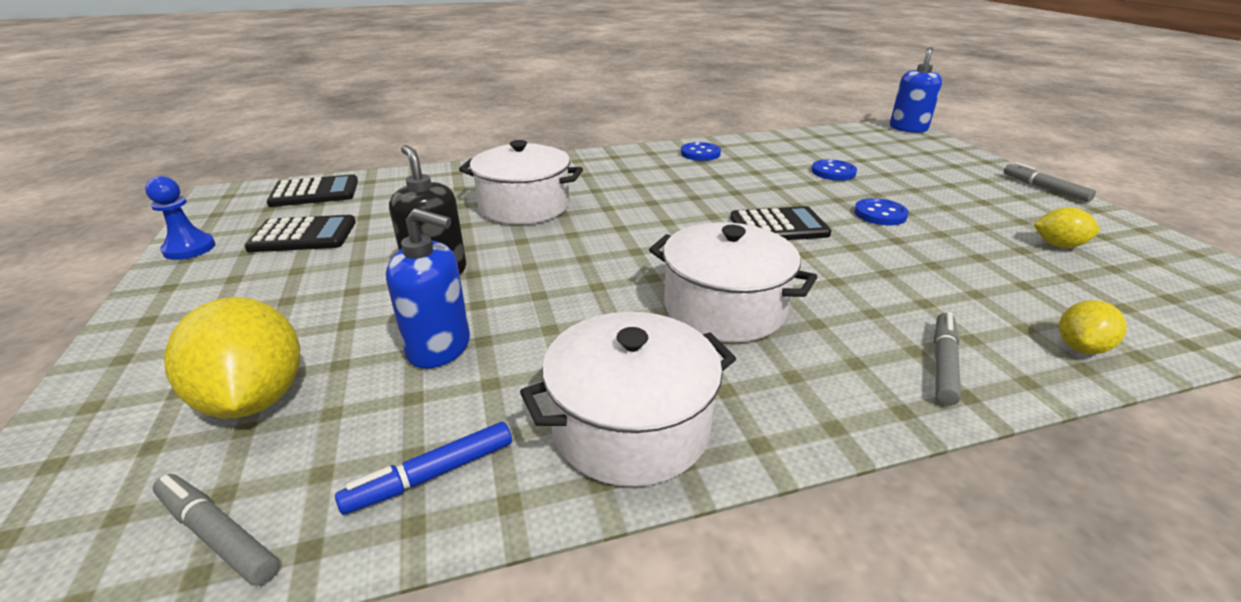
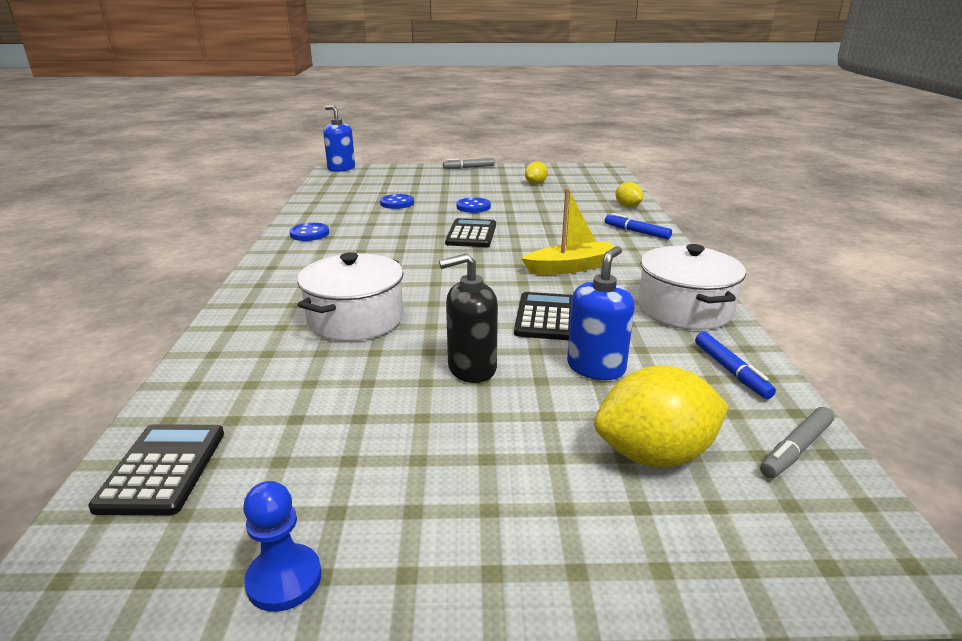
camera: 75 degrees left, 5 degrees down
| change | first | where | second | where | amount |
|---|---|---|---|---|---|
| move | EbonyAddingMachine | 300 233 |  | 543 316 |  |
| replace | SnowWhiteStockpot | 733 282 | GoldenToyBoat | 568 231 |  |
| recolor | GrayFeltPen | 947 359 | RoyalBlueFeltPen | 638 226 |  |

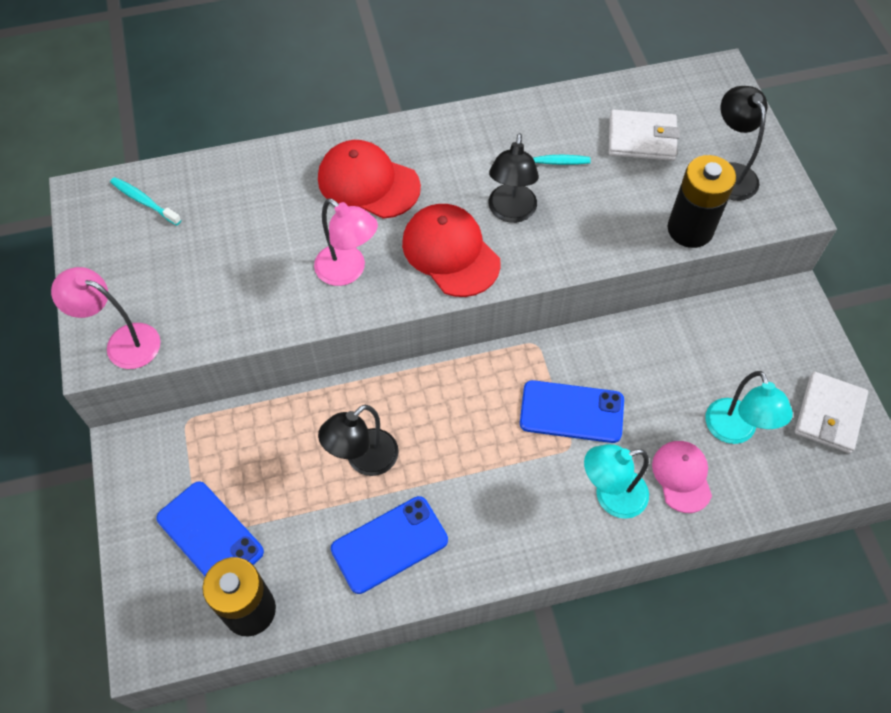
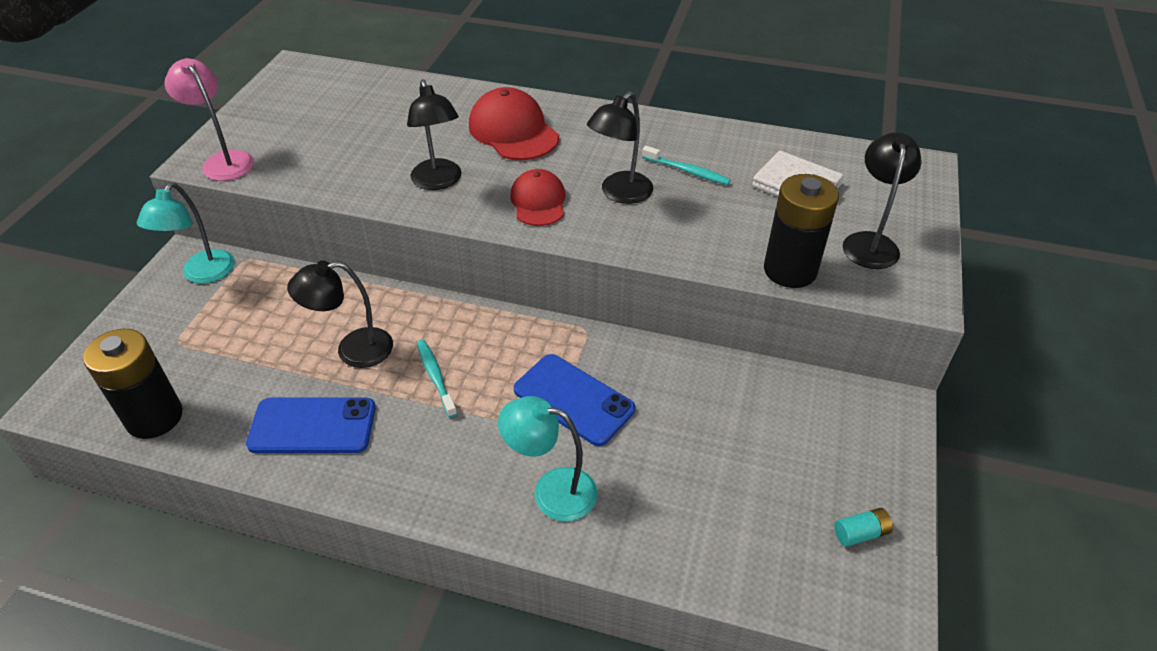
camera: 30 degrees right, 15 degrees down
| change | first | where | second | where | amount |
|---|---|---|---|---|---|
| move | TurquoiseToothbrush | 145 201 |  | 437 379 |  |
| delete | RoyalBlueMobilePhone | 210 528 |  |  |  |
| recolor | RosePinkDeskLamp | 346 242 | EbonyDeskLamp | 434 134 |  |
| resize | ScarletPeakedCap | 451 250 |  | 537 197 | x0.66 |
| delete | RosePinkPeakedCap | 682 477 |  |  |  |
| move | TurquoiseDeskLamp | 749 407 |  | 186 233 |  |
| replace | SnowWhiteWallet | 831 412 | TurquoiseAaBattery | 863 527 |  |

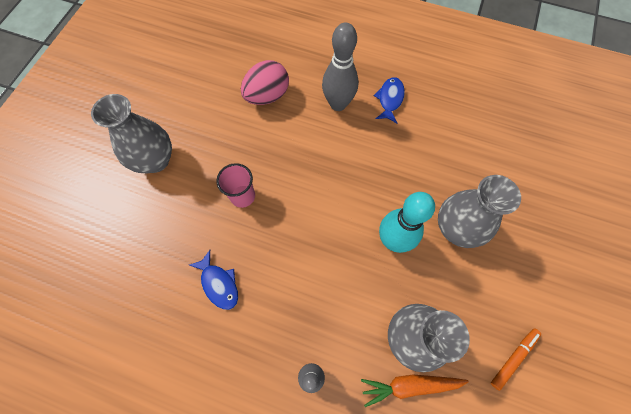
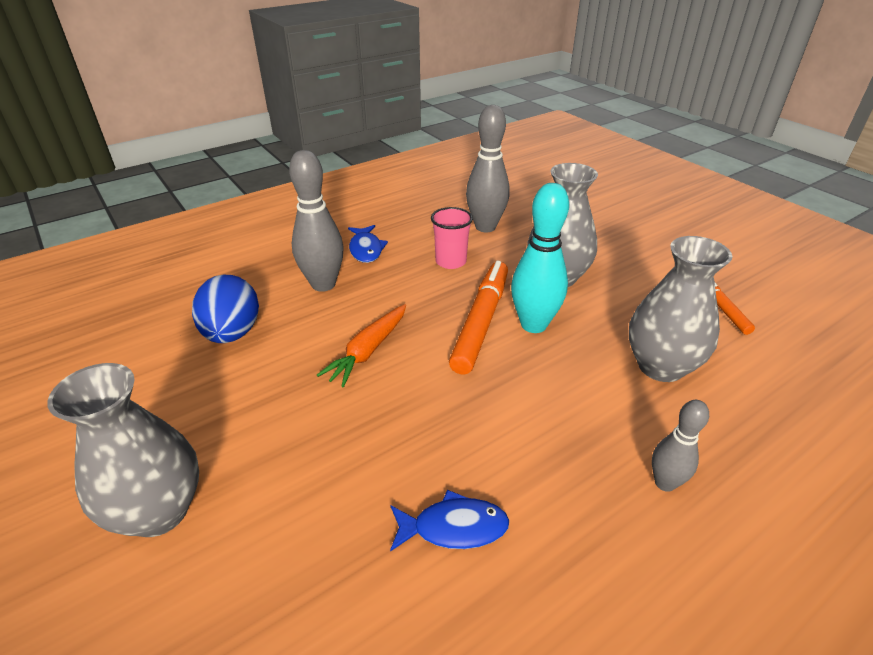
camera: 55 degrees left, 30 degrees down
| change | first | where | second | where | amount |
|---|---|---|---|---|---|
| move | RosePinkCup | 235 185 |  | 452 238 |  |
| recolor | RosePinkEgg | 265 82 | RoyalBlueEgg | 225 309 |  |
| move | OrangeToyCarrot | 415 391 |  | 361 346 |  |
| rotate | RoyalBlueFish | 389 100 |  | 368 244 | 150 degrees counterclockwise |
| insert |  |  | OrangeFeltPen | 478 318 |  |
| insert |  |  | GraySkittle | 487 168 |  |

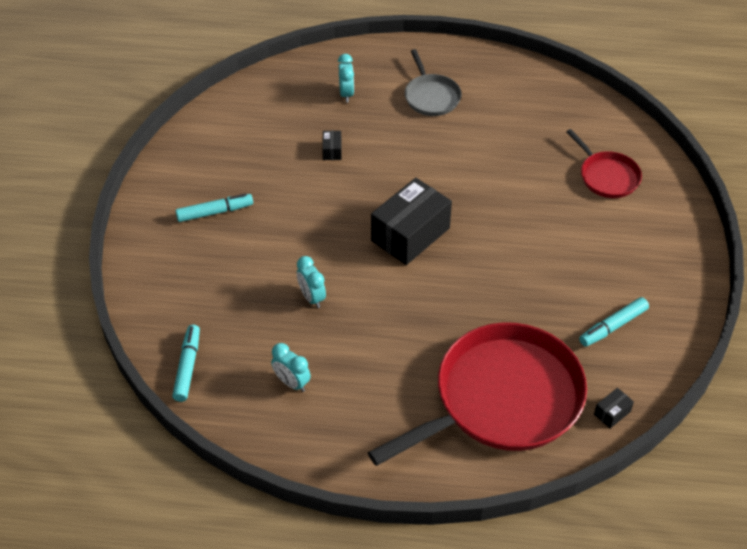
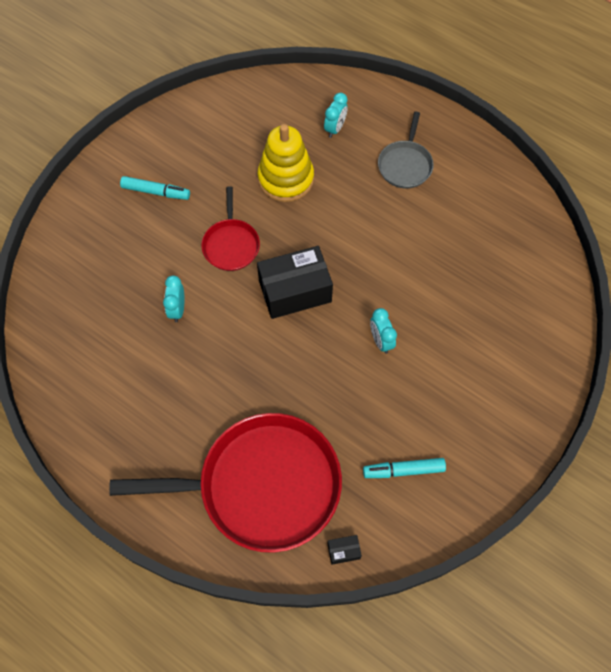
camera: 30 degrees right, 15 degrees up
| change | first | where | second | where | amount |
|---|---|---|---|---|---|
| delete | TurquoiseFeltPen | 186 363 |  |  |  |
| move | TurquoiseClock | 291 367 |  | 383 331 |  |
| replace | EbonyPackage | 332 145 | GoldenRingStacker | 285 163 |  |
| move | ScarletSkillet | 604 163 |  | 230 228 |  |

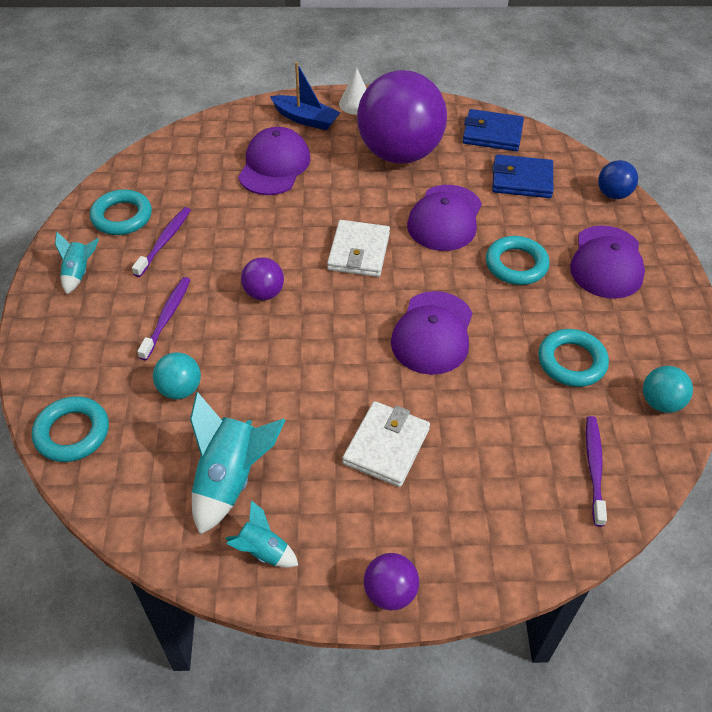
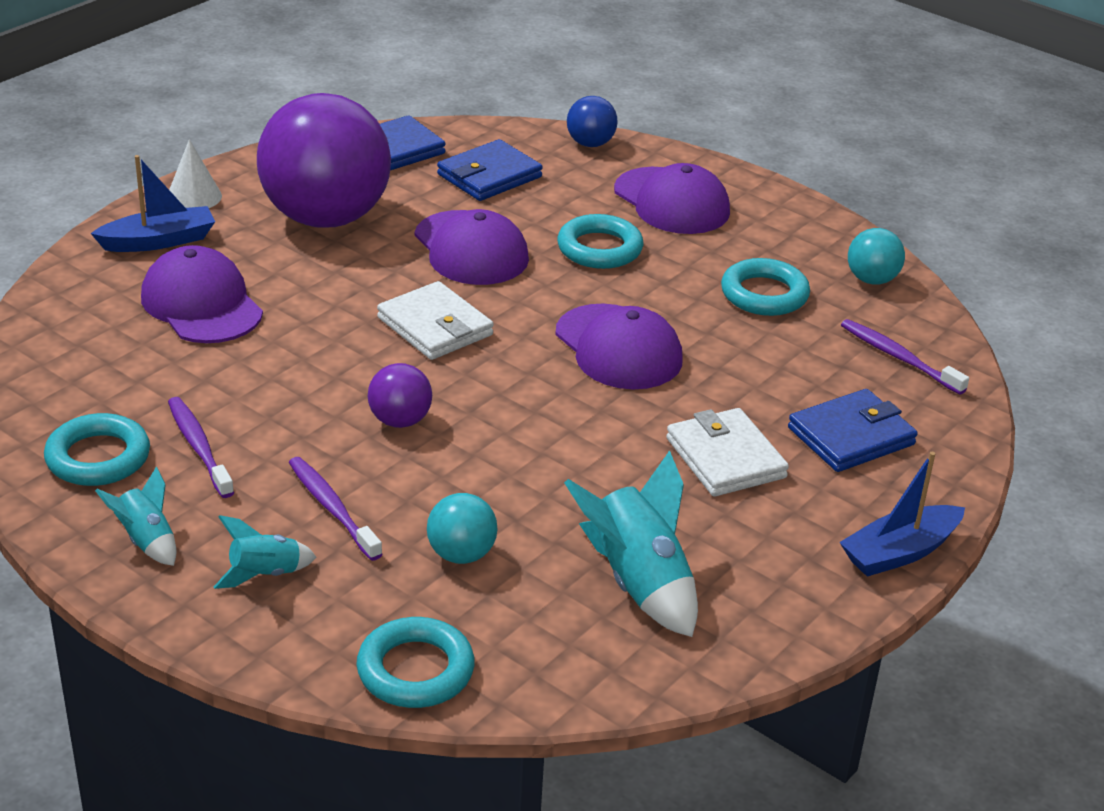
camera: 50 degrees left, 15 degrees down
| change | first | where | second | where | amount |
|---|---|---|---|---|---|
| move | TurquoiseRocket | 262 534 |  | 265 552 |  |
| replace | VioletBall | 391 581 | RoyalBlueToyBoat | 902 514 |  |
| insert |  |  | RoyalBlueWallet | 853 430 |  |

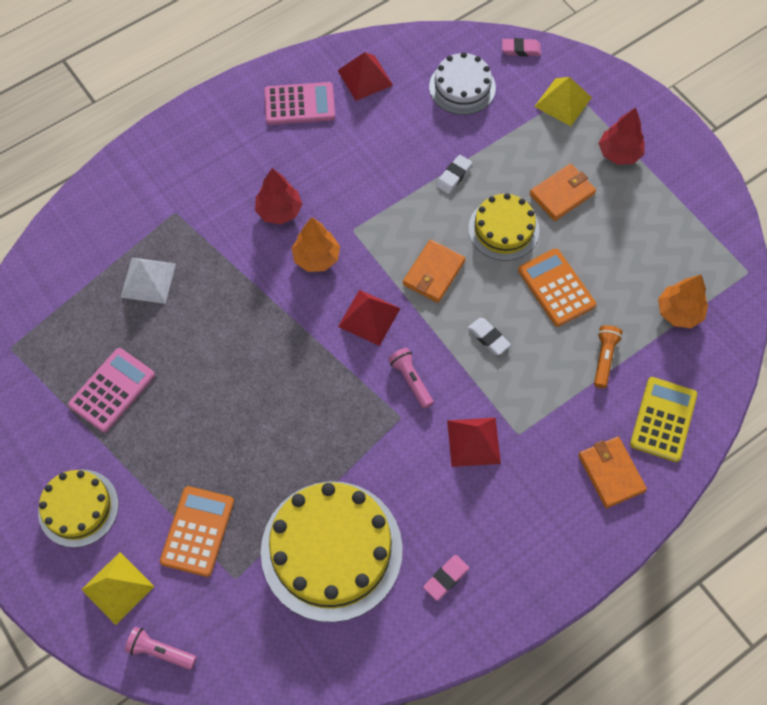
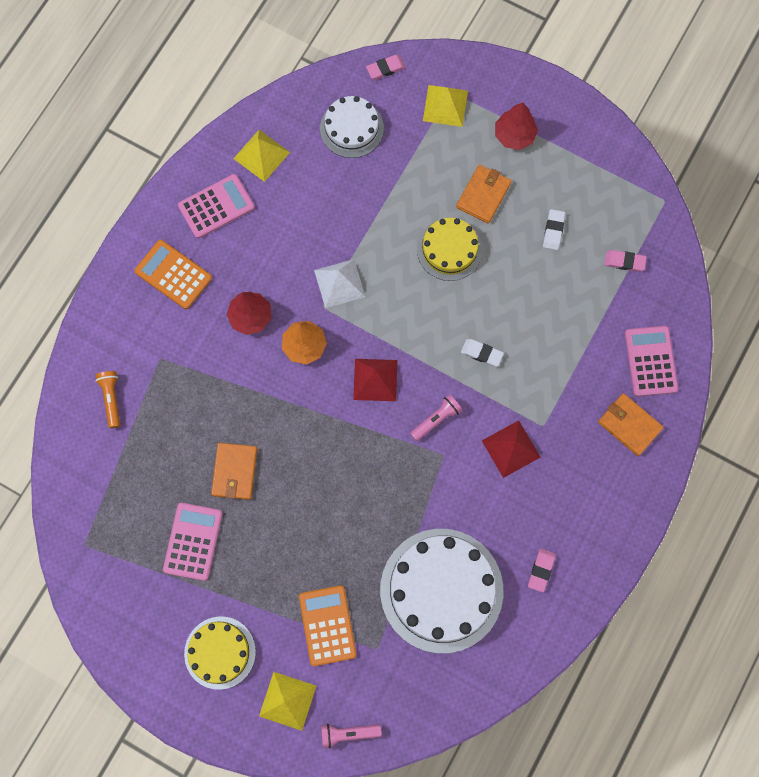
camera: 25 degrees left, 10 degrees up
| change | first | where | second | where | amount |
|---|---|---|---|---|---|
| move | SnowWhitePyramid | 148 281 |  | 340 283 |  |
| recolor | GoldenLayerCake | 332 551 | SnowWhiteLayerCake | 442 591 |  |
| recolor | ScarletPyramid | 365 76 | GoldenPyramid | 261 156 |  |
| rotate | RosePinkTorch | 411 378 |  | 436 417 | 105 degrees clockwise |
| move | OrangeWallet | 434 271 |  | 234 471 |  |
| move | SnowWhiteEraser | 454 174 |  | 554 229 |  |
| move | OrangeAddingMachine | 557 287 |  | 173 274 |  |
| move | OrangeTorch | 608 356 |  | 108 399 |  |
| recolor | GoldenAddingMachine | 663 419 | RosePinkAddingMachine | 651 361 |  |
| replace | OrangeTree | 683 301 | RosePinkEraser | 625 261 |  |

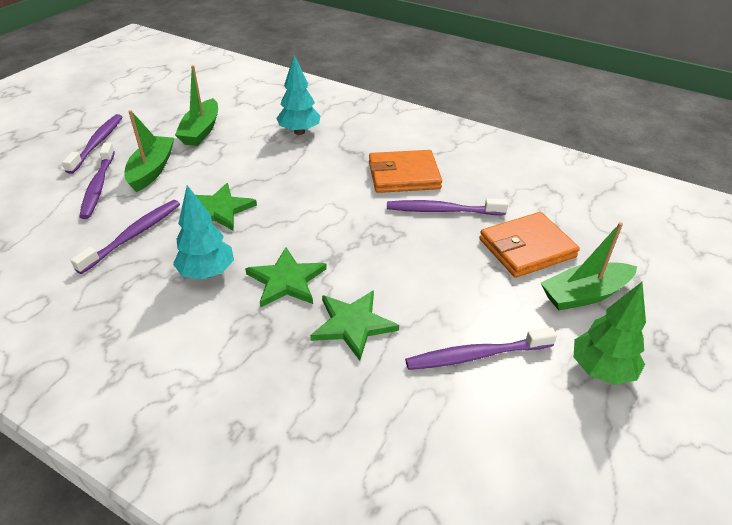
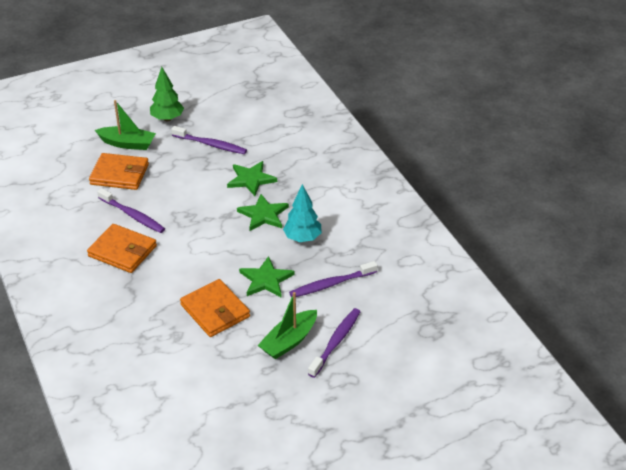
camera: 145 degrees left, 0 degrees up
| change | first | where | second | where | amount |
|---|---|---|---|---|---|
| delete | VioletToothbrush | 92 144 |  |  |  |
| delete | EmeraldToyBoat | 196 105 |  |  |  |
| delete | TurquoiseTree | 298 95 |  |  |  |
| insert |  |  | OrangeWallet | 215 308 |  |

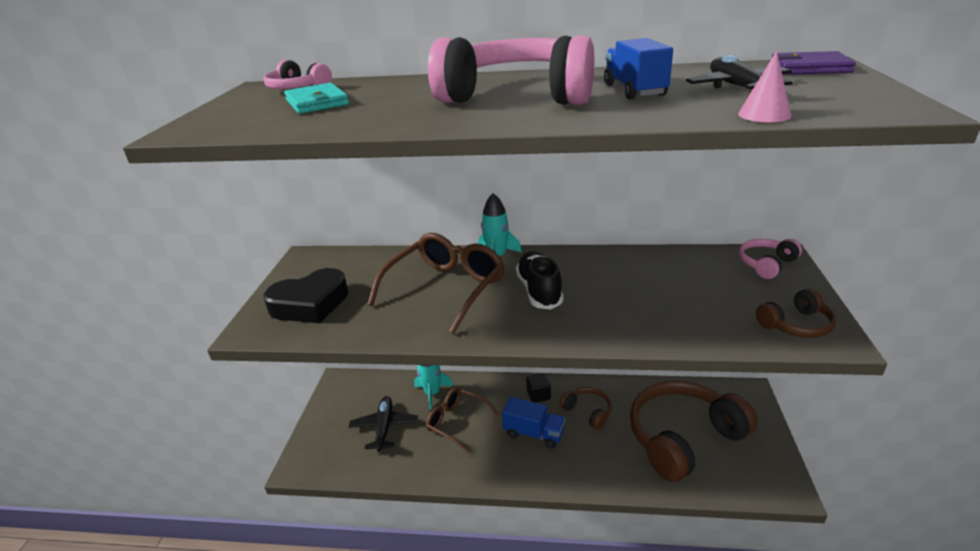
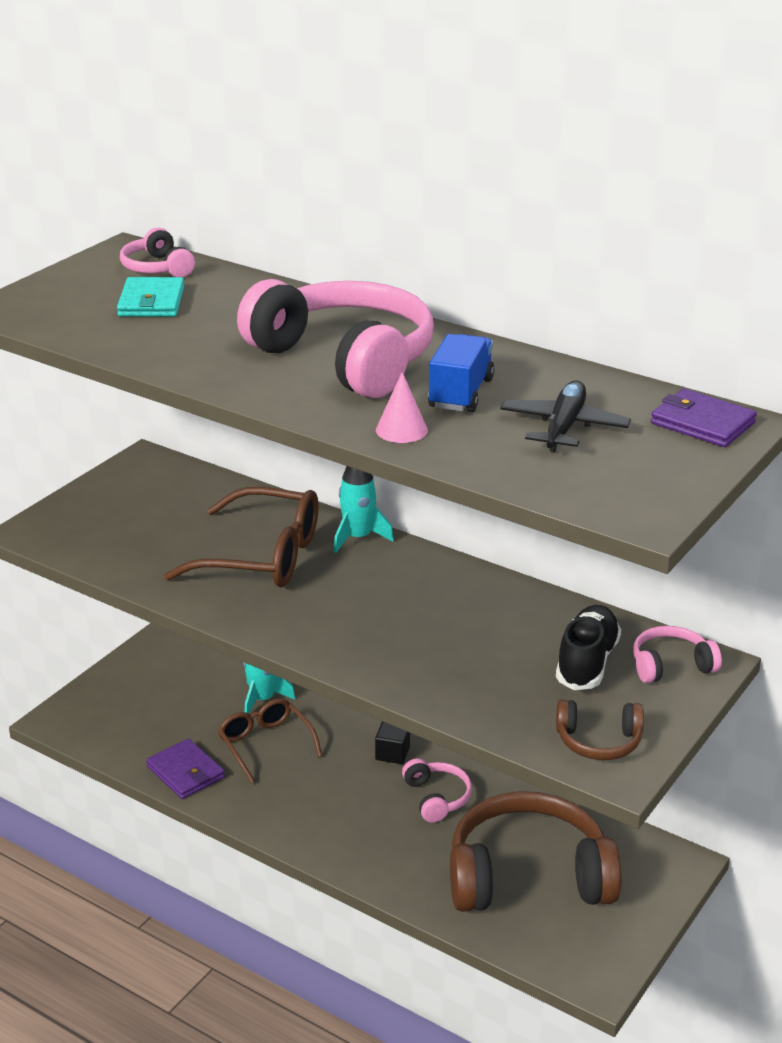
camera: 25 degrees right, 0 degrees up
| change | first | where | second | where | amount |
|---|---|---|---|---|---|
| delete | EbonyHeartShape | 306 295 |  |  |  |
| delete | EbonyToyPlane | 383 424 |  |  |  |
| rotate | DarkBrownSpectacles | 436 283 |  | 241 537 | 45 degrees clockwise |
| delete | RoyalBlueTruck | 533 423 |  |  |  |
| move | EbonySneaker | 540 281 |  | 588 647 |  |
| recolor | DarkBrownHeadset | 585 408 | RosePinkHeadset | 437 790 |  |
| move | RosePinkSolidCone | 764 86 |  | 402 407 |  |
| insert |  |  | VioletWallet | 185 768 |  |

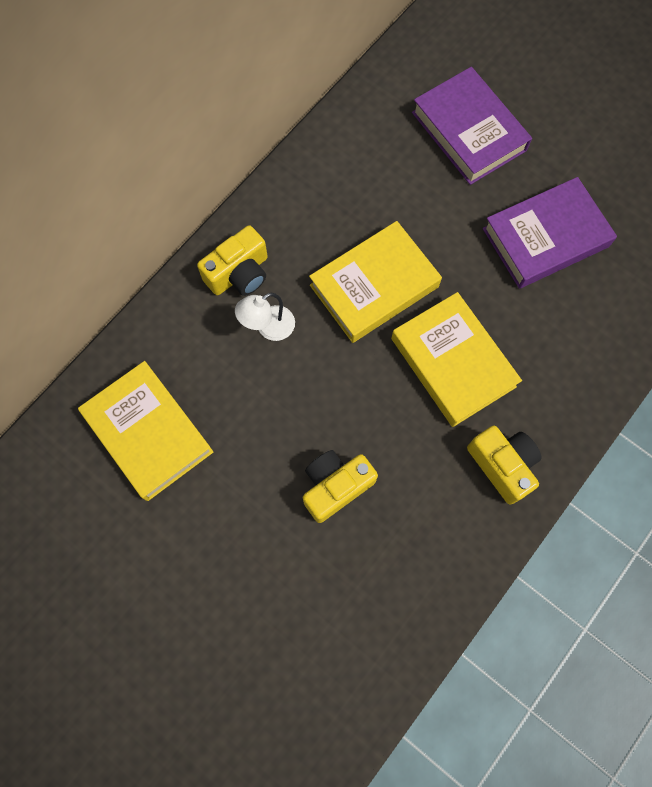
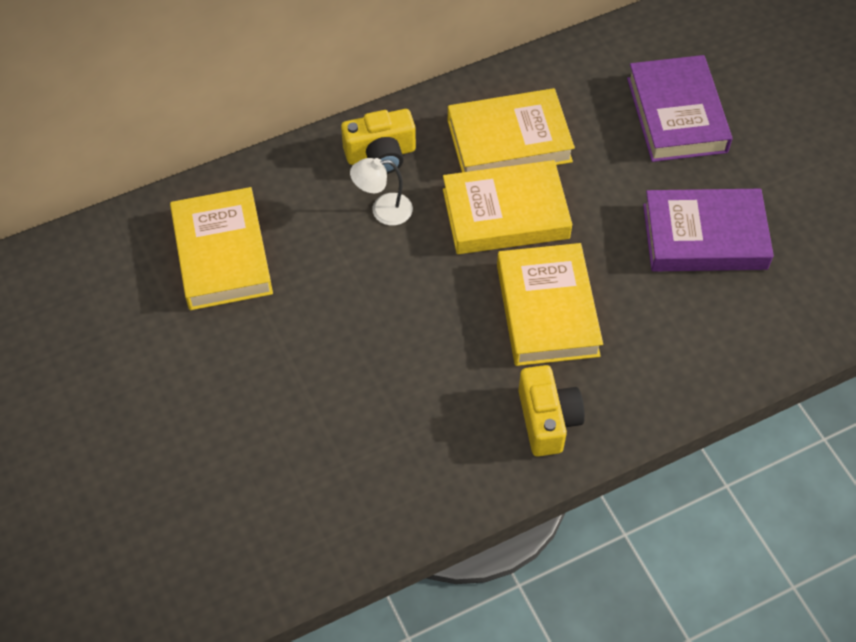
camera: 25 degrees right, 15 degrees down
| change | first | where | second | where | amount |
|---|---|---|---|---|---|
| delete | GoldenPhotoCamera | 340 486 |  |  |  |
| insert |  |  | GoldenHardcover | 511 130 |  |

